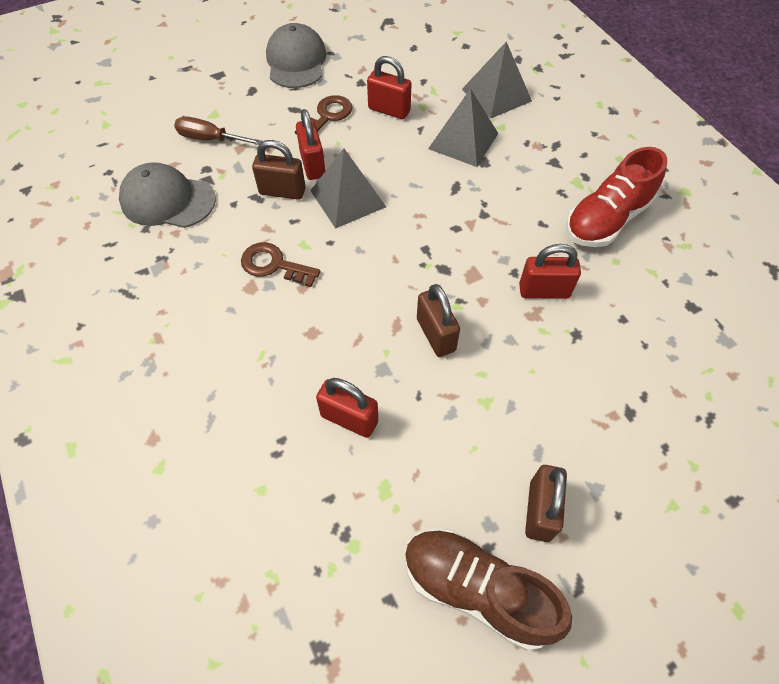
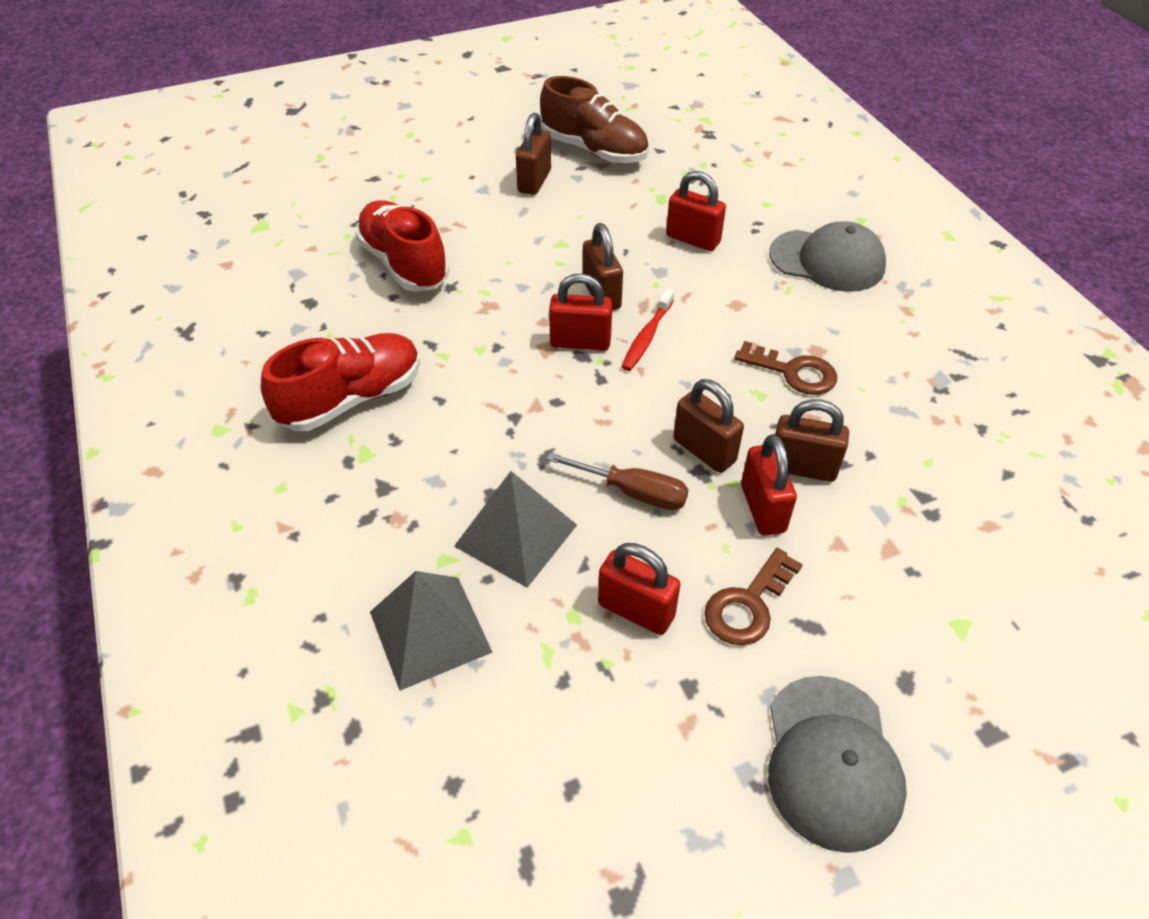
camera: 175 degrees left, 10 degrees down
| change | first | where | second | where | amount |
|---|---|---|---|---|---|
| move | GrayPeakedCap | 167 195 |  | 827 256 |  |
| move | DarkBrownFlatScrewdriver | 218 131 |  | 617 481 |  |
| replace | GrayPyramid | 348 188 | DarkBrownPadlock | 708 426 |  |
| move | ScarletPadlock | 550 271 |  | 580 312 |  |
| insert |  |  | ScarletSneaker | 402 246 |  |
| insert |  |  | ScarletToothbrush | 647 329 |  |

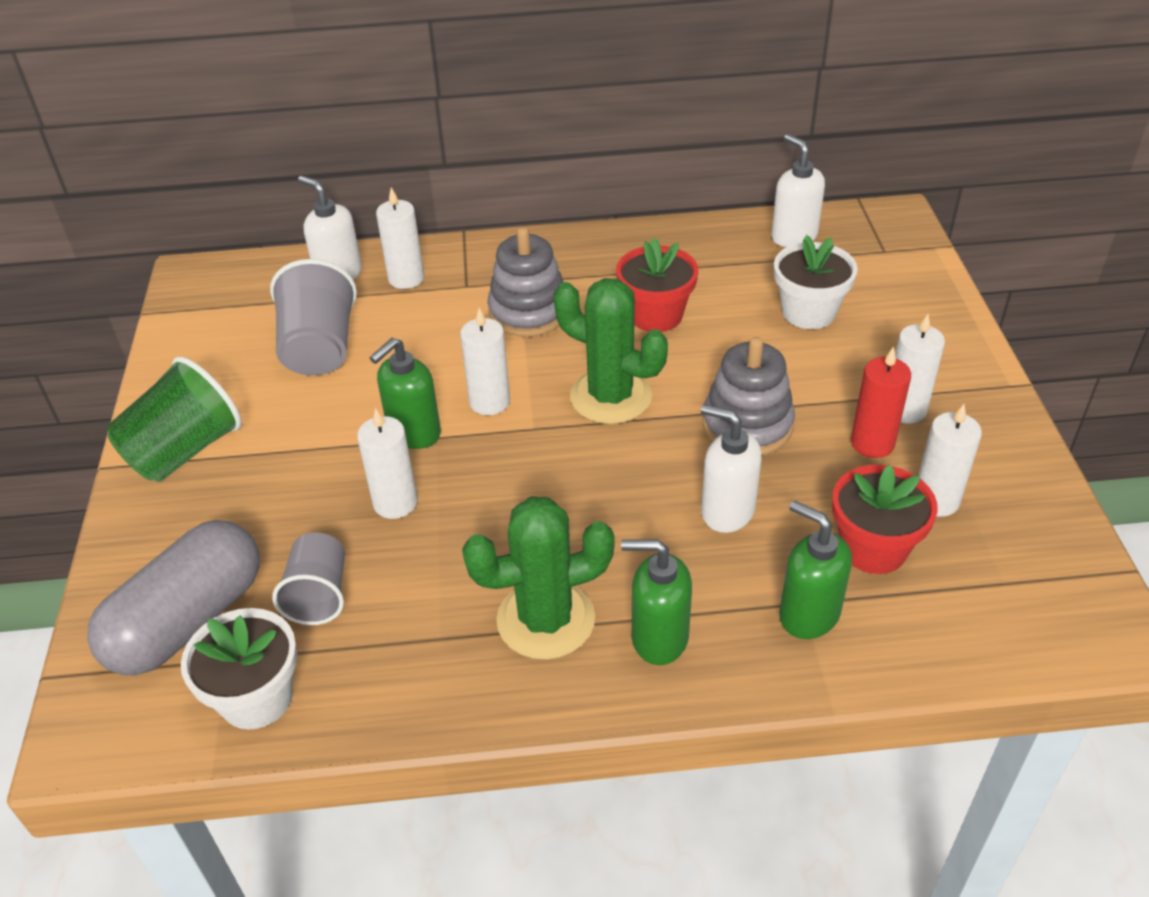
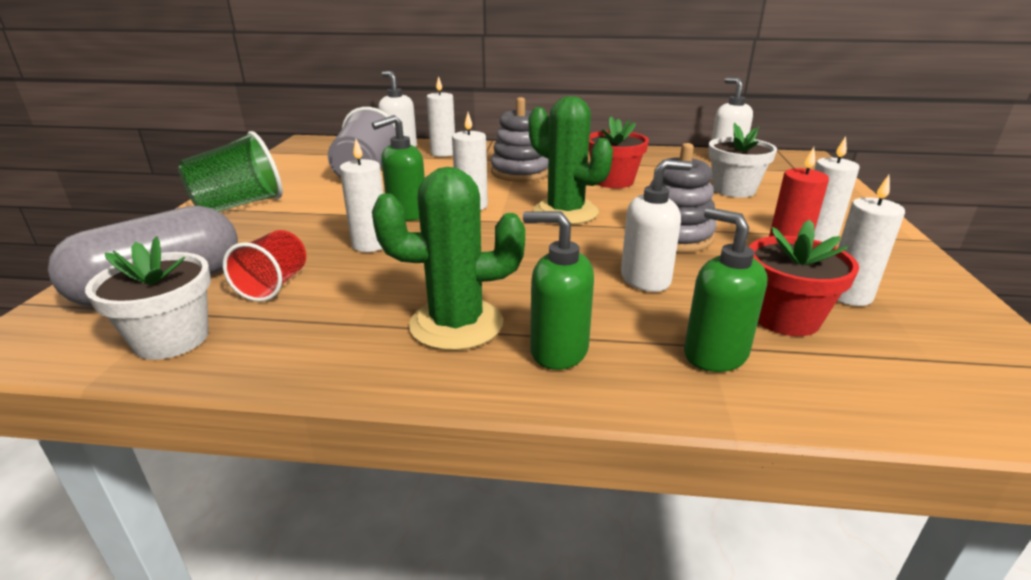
camera: 10 degrees right, 15 degrees down
| change | first | where | second | where | amount |
|---|---|---|---|---|---|
| recolor | GrayCup | 308 578 | ScarletCup | 265 266 |  |
| rotate | SnowWhiteSoapDispenser | 731 468 |  | 656 226 | 120 degrees clockwise |

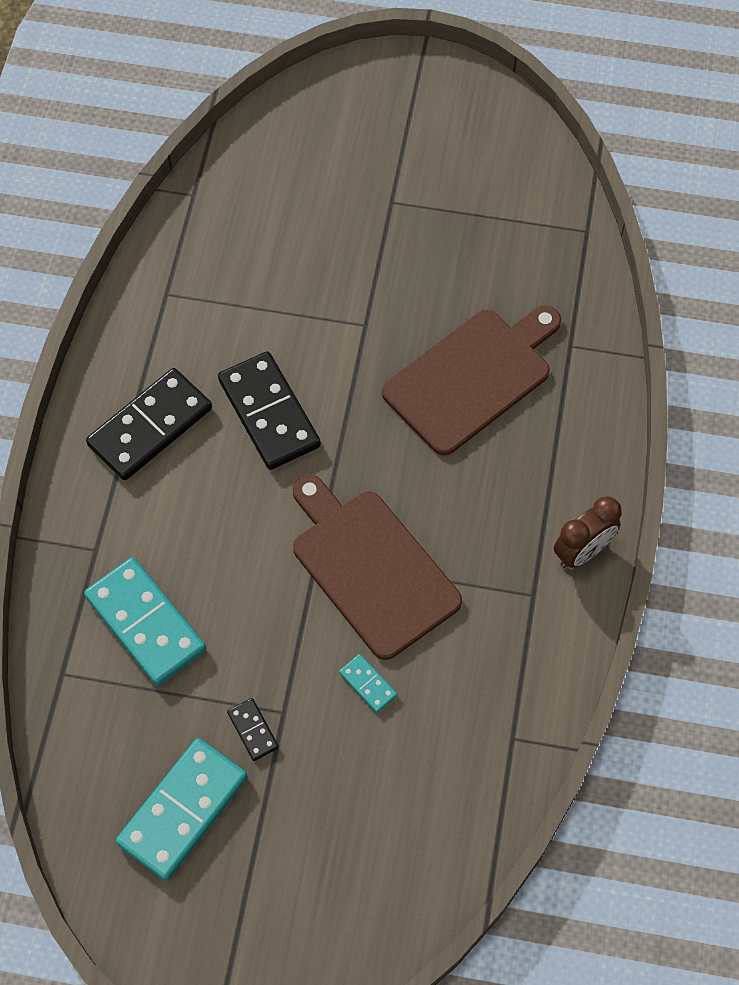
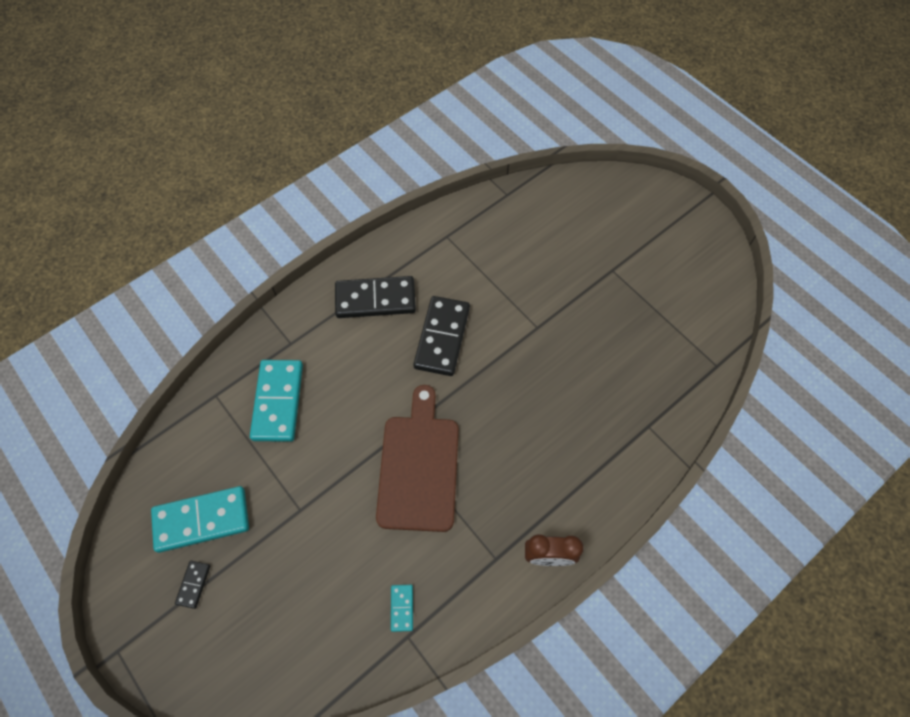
camera: 40 degrees right, 0 degrees up
| change | first | where | second | where | amount |
|---|---|---|---|---|---|
| move | EbonyDominoPiece | 253 729 |  | 192 585 |  |
| move | TurquoiseDominoPiece | 368 683 |  | 402 608 |  |
| delete | DarkBrownChoppingBoard | 471 380 |  |  |  |

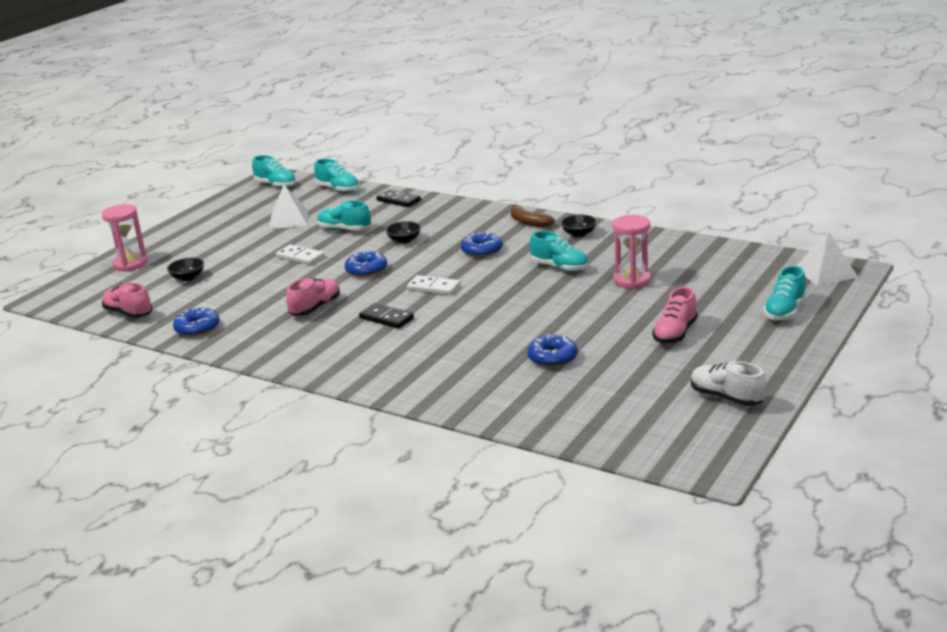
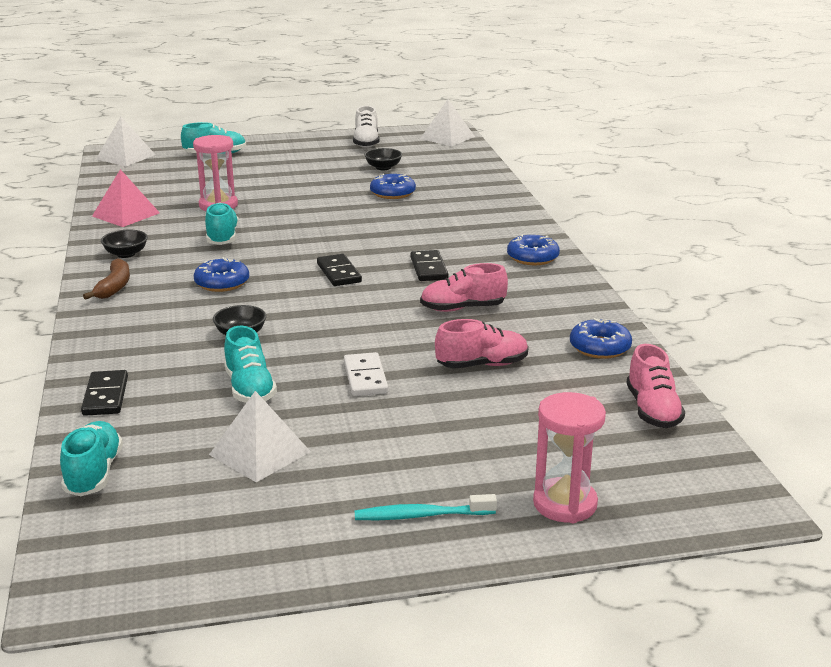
camera: 135 degrees left, 0 degrees up
| change | first | where | second | where | amount |
|---|---|---|---|---|---|
| move | EbonyDeepDish | 185 269 |  | 383 159 |  |
| delete | TurquoiseSneaker | 274 171 |  |  |  |
| move | RoyalBlueDonut | 366 263 |  | 533 250 |  |
| recolor | SnowWhiteDominoPiece | 434 285 | EbonyDominoPiece | 339 270 |  |
| move | RosePinkSneaker | 675 315 |  | 482 343 |  |
| insert |  |  | RosePinkPyramid | 126 198 |  |
| insert |  |  | TurquoiseToothbrush | 426 507 |  |
| insert |  |  | SnowWhitePyramid | 447 122 |  |

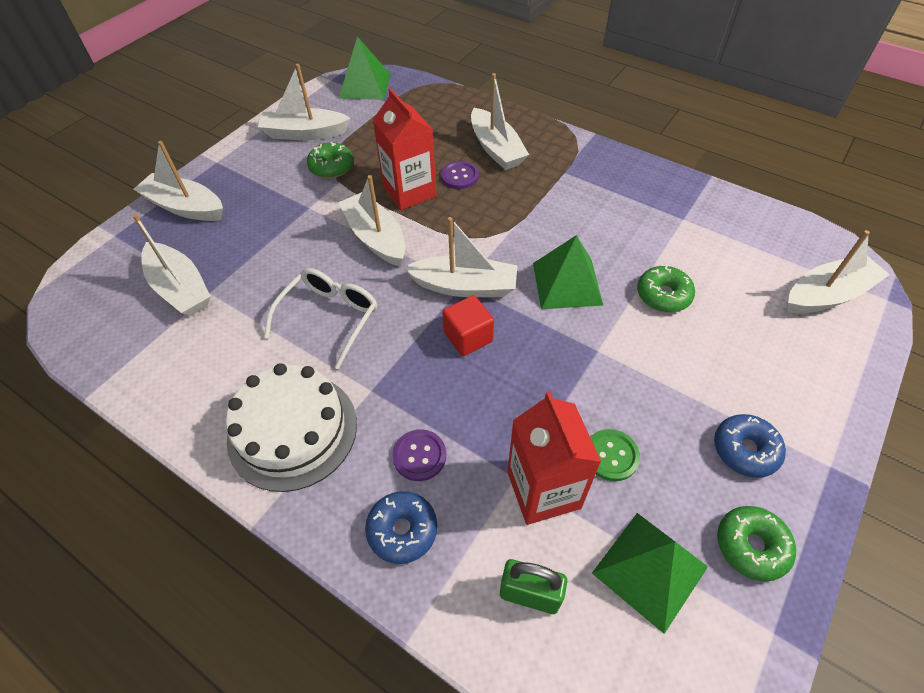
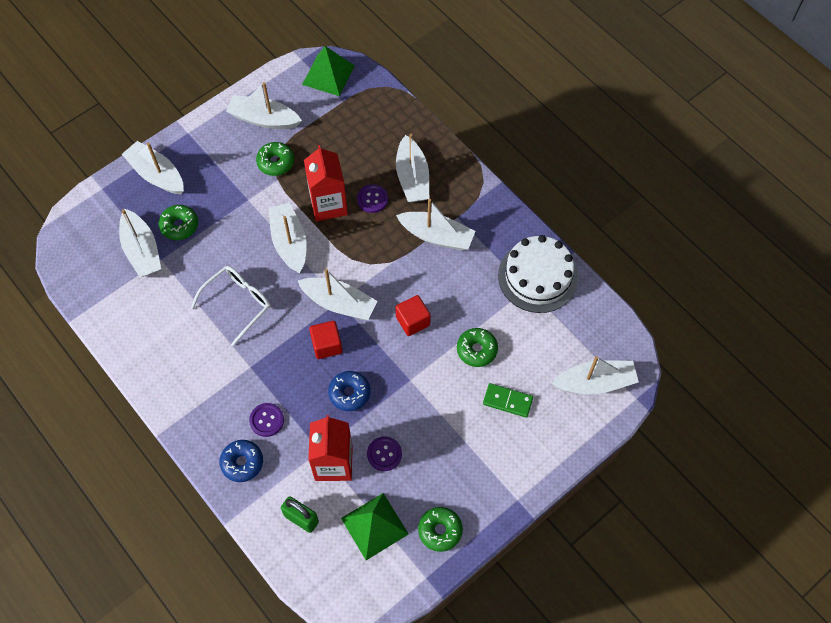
camera: 15 degrees right, 10 degrees up
| change | first | where | second | where | amount |
|---|---|---|---|---|---|
| move | SnowWhiteLayerCake | 291 427 |  | 538 274 |  |
| replace | EmeraldPyramid | 568 272 | ScarletCube | 413 315 |  |
| recolor | EmeraldShirtButton | 615 455 | VioletShirtButton | 384 453 |  |
| move | RoyalBlueDonut | 750 446 |  | 349 391 |  |
| insert |  |  | EmeraldDonut | 178 222 |  |
| insert |  |  | SnowWhiteToyBoat | 436 225 |  |
| insert |  |  | EmeraldDominoPiece | 508 400 |  |

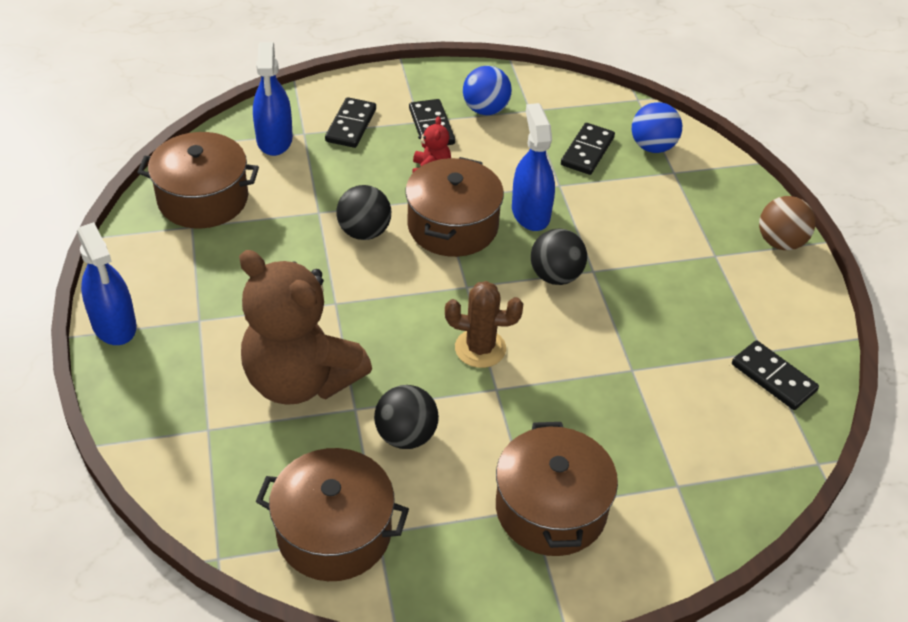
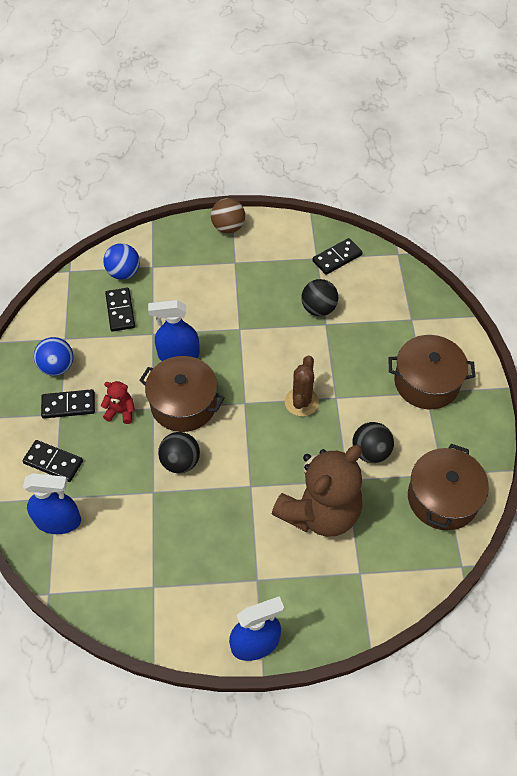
camera: 80 degrees left, 10 degrees up
| change | first | where | second | where | amount |
|---|---|---|---|---|---|
| delete | DarkBrownStockpot | 198 180 |  |  |  |
| move | EbonyBall | 559 257 |  | 320 297 |  |
| rotate | EbonyDominoPiece | 588 149 |  | 120 310 | 45 degrees clockwise |

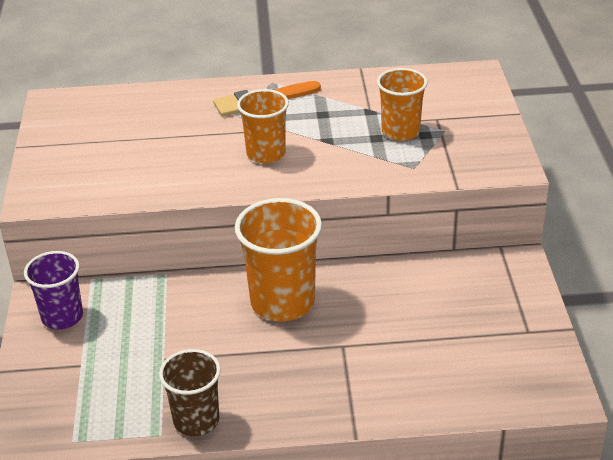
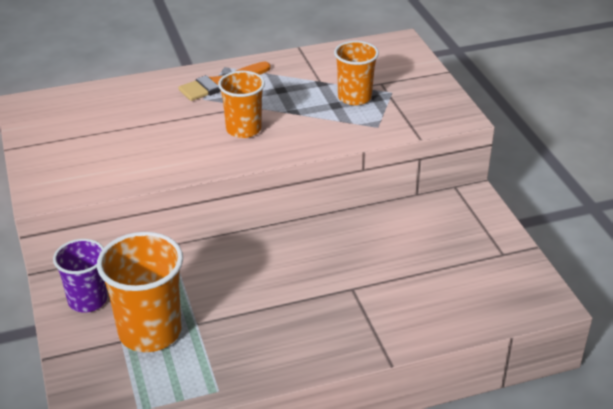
camera: 15 degrees left, 0 degrees up
| change | first | where | second | where | amount |
|---|---|---|---|---|---|
| delete | DarkBrownCup | 190 392 |  |  |  |
| move | OrangeCup | 278 259 |  | 140 292 |  |

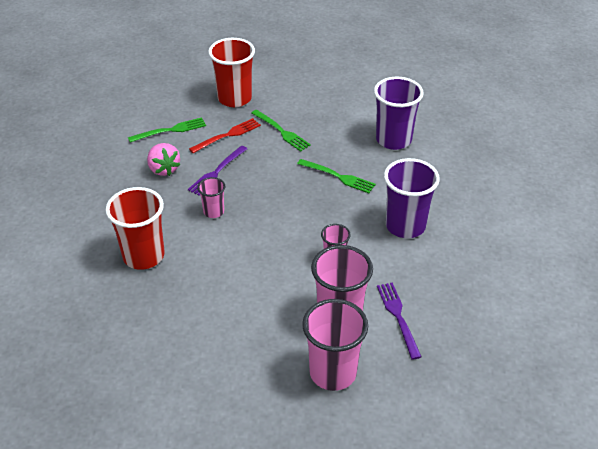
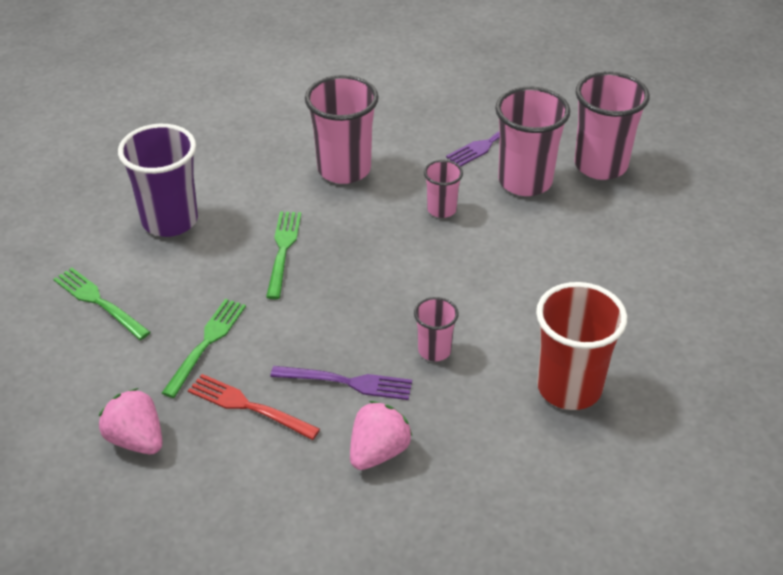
camera: 115 degrees left, 0 degrees up
| change | first | where | second | where | amount |
|---|---|---|---|---|---|
| move | EmeraldFork | 167 130 |  | 101 303 |  |
| replace | ScarletCup | 231 72 | RosePinkToyStrawberry | 131 421 |  |
| recolor | VioletCup | 412 198 | RosePinkCup | 342 129 |  |

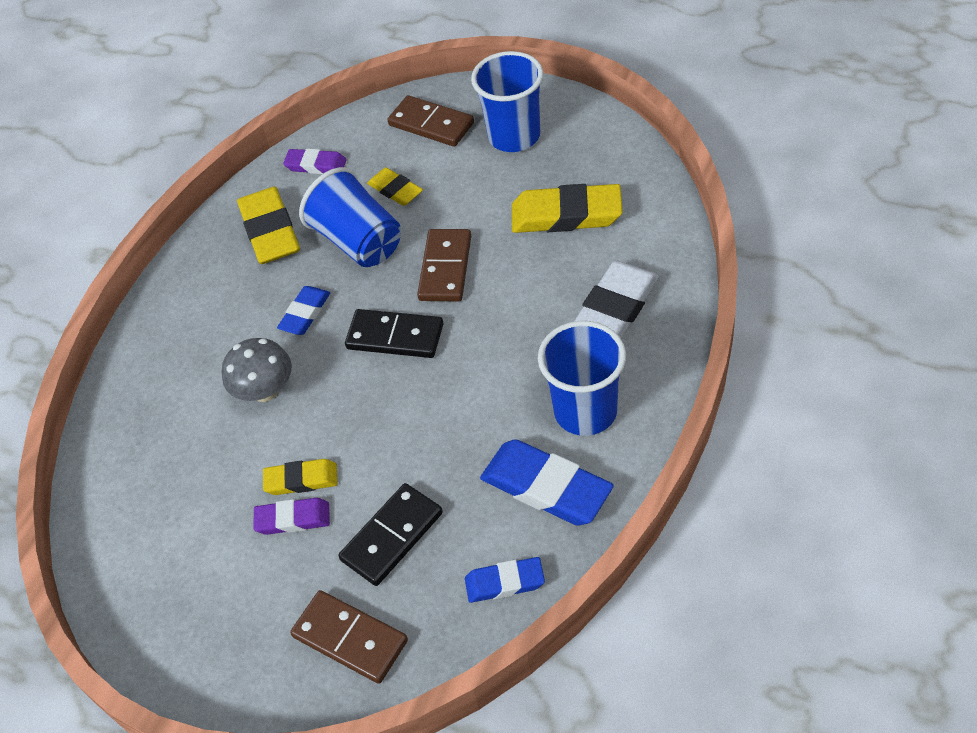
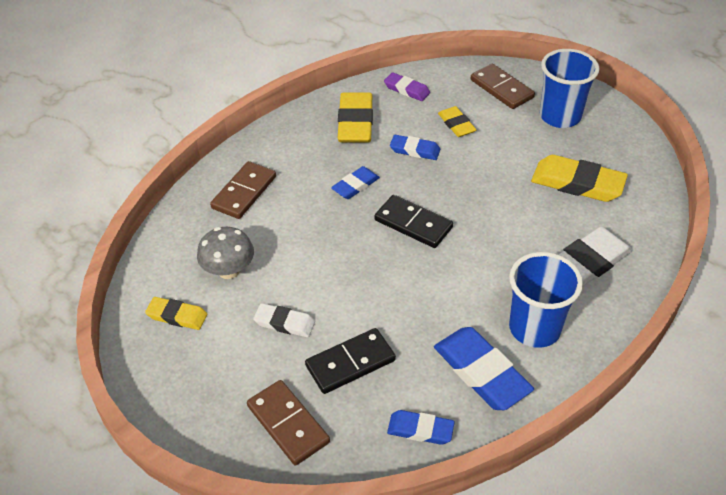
camera: 15 degrees right, 5 degrees down
| change | first | where | second | where | amount |
|---|---|---|---|---|---|
| move | GrayMushroom | 257 370 |  | 225 253 |  |
| recolor | VioletEraser | 291 516 | SnowWhiteEraser | 284 320 |  |
| move | GoldenEraser | 300 477 |  | 176 313 |  |
| replace | RoyalBlueCup | 350 217 | RoyalBlueEraser | 415 147 |  |
| move | DarkBrownDominoPiece | 444 265 |  | 243 190 |  |

